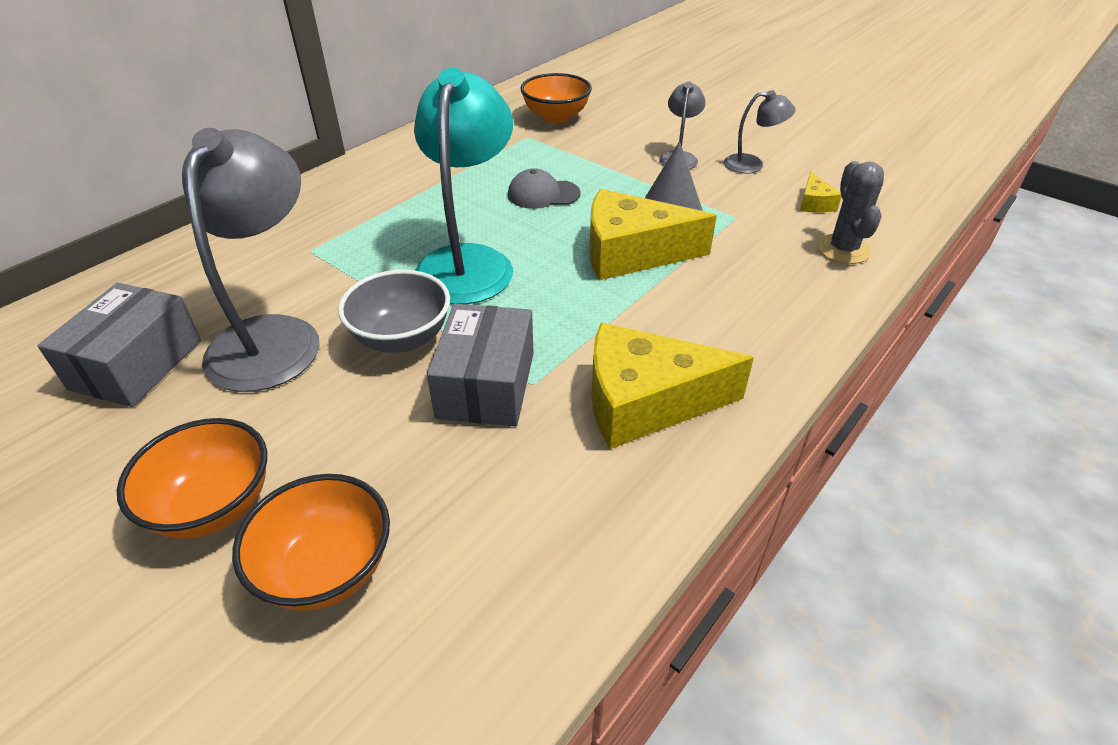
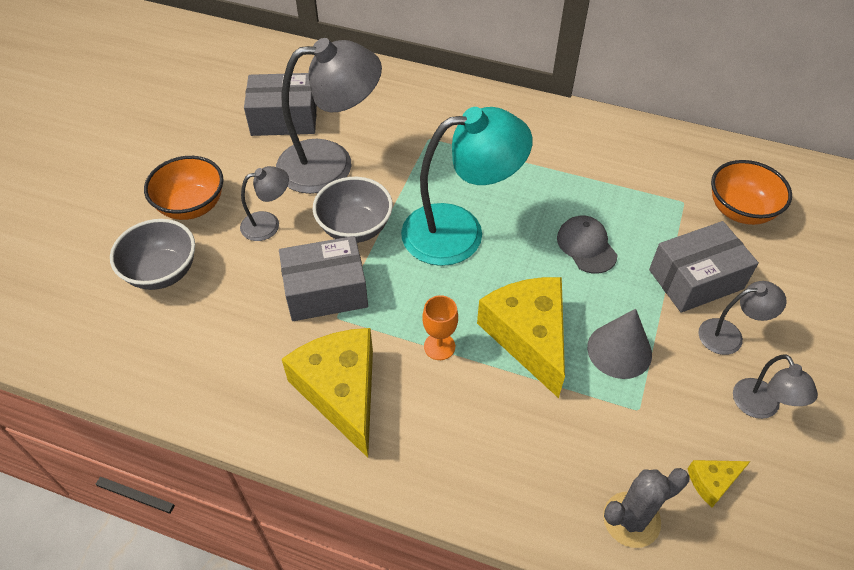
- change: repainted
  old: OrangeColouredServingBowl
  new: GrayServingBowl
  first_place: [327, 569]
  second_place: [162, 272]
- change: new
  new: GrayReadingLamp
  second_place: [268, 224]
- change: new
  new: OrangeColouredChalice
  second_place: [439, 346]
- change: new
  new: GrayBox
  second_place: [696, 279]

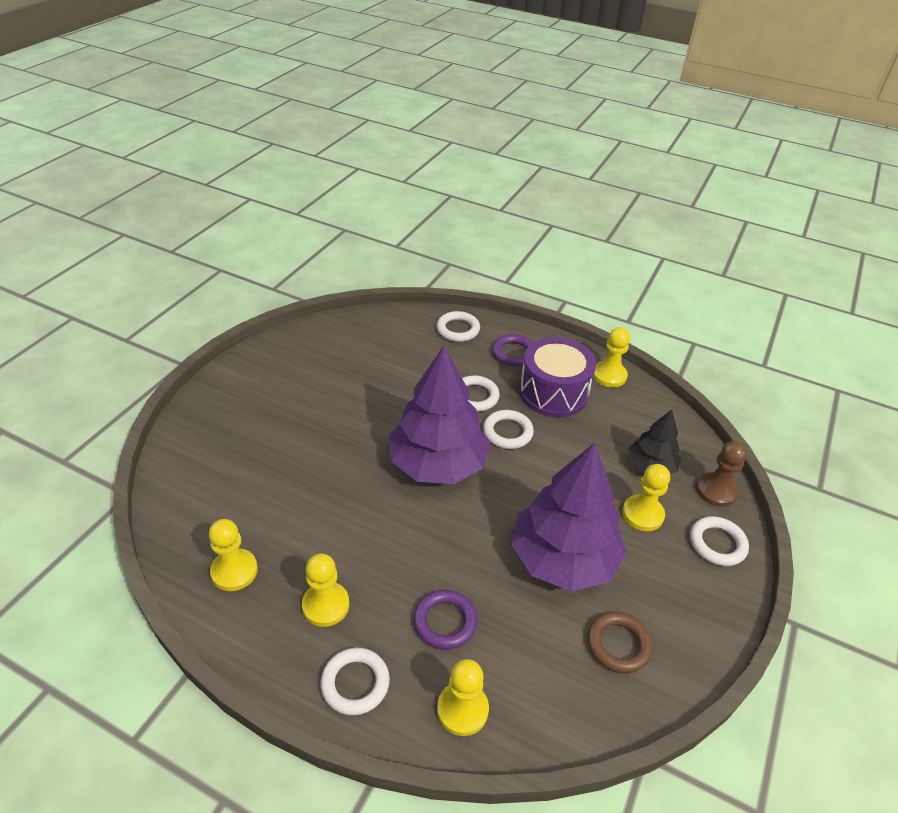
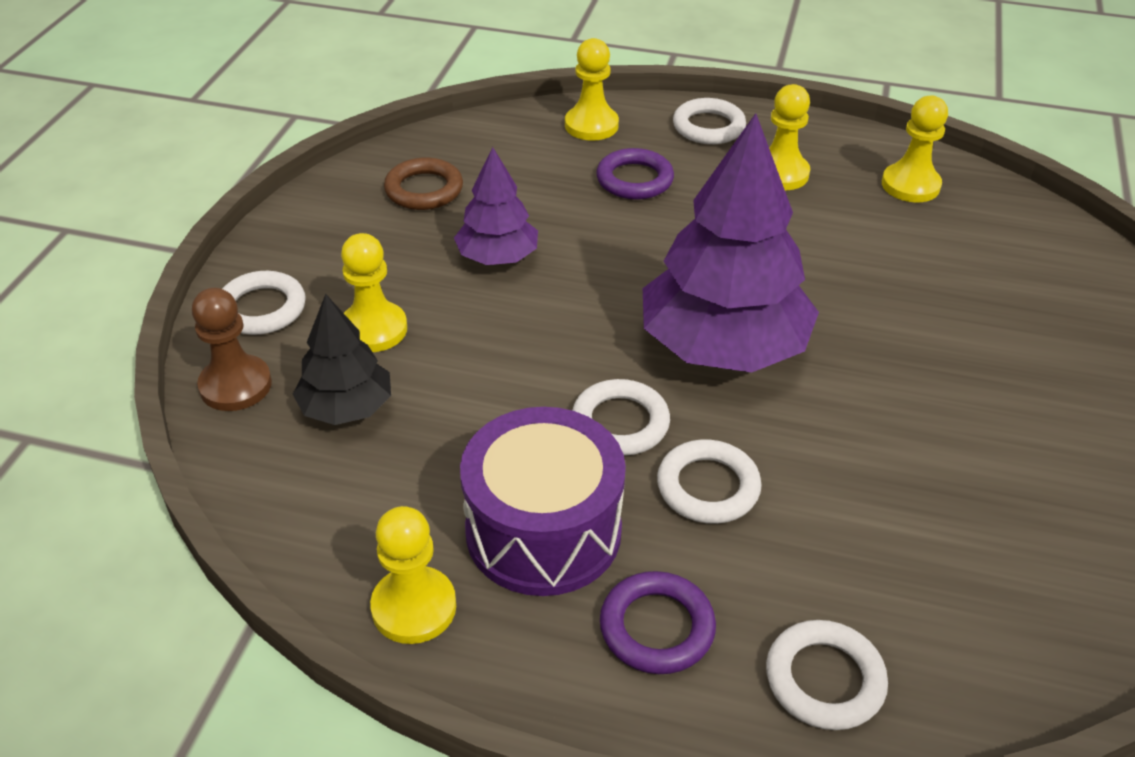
- change: scaled
  old: VioletFirTree
  first_place: [563, 558]
  second_place: [497, 257]
  factor: 0.53

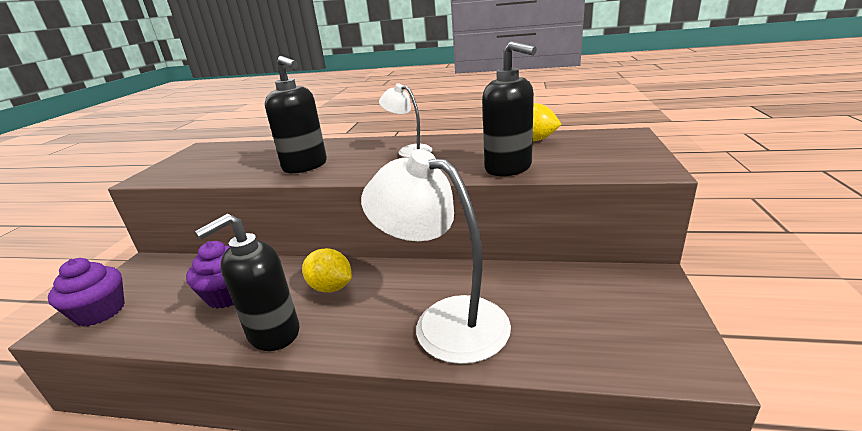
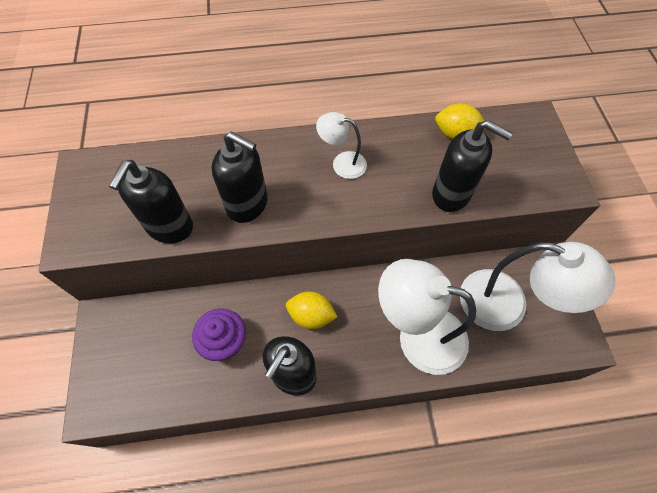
- change: new
  new: EbonyPumpBottle
  second_place: [170, 227]
- change: new
  new: SnowWhiteReadingLamp
  second_place: [507, 305]
- change: gone
  old: VioletCupcake
  first_place: [100, 312]

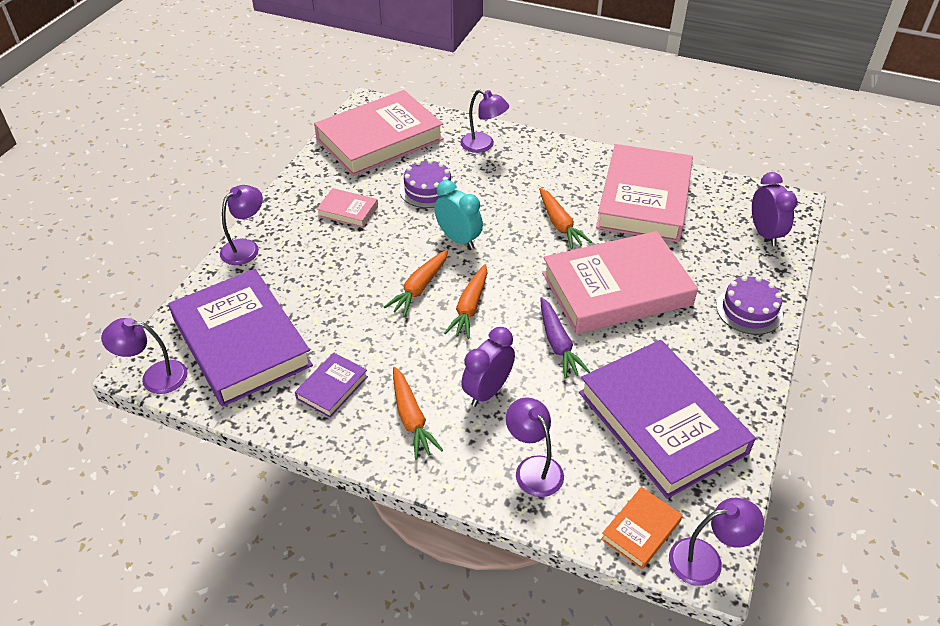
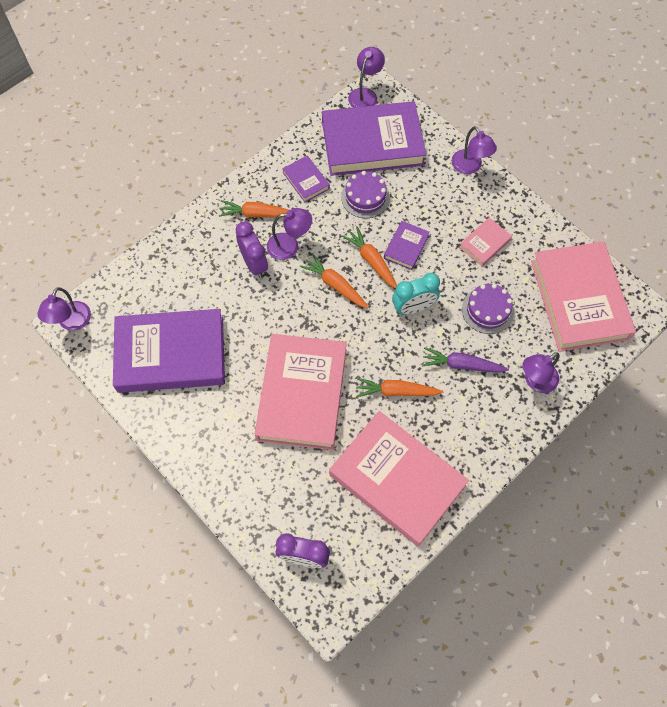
- change: shifted
  old: VioletReadingLamp
  first_place: [533, 468]
  second_place: [289, 246]
- change: shifted
  old: VioletLayerCake
  first_place: [749, 310]
  second_place: [365, 197]
- change: new
  new: VioletBook
  second_place: [406, 247]
- change: shifted
  old: VioletRootVegetable
  first_place: [558, 344]
  second_place: [462, 365]
- change: gone
  old: OrangeColouredBook
  first_place: [641, 530]

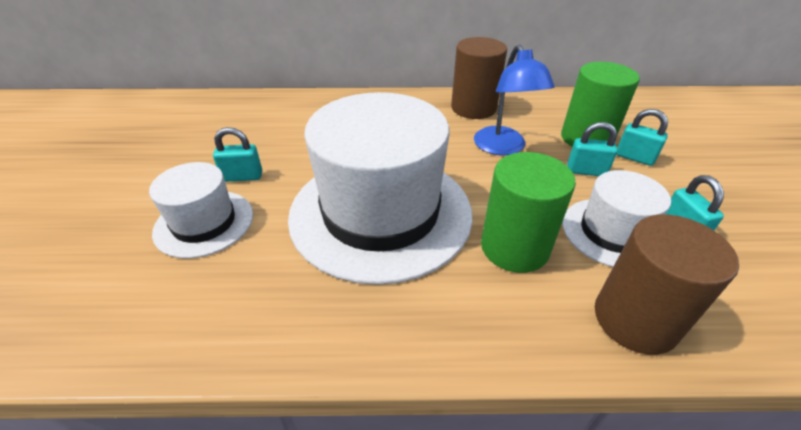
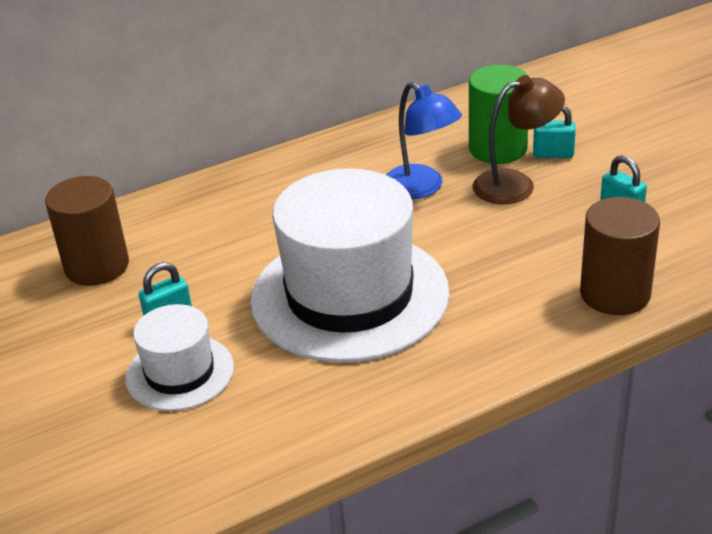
- change: shifted
  old: DarkBrownCylinderShape
  first_place: [473, 108]
  second_place: [97, 266]
- change: swapped
  old: TealSmallLock
  new: DarkBrownReadingLamp
  first_place: [586, 171]
  second_place: [515, 184]
- change: gone
  old: GreenCylinderShape
  first_place: [514, 247]
- change: gone
  old: SnowWhiteTopHat
  first_place: [612, 232]

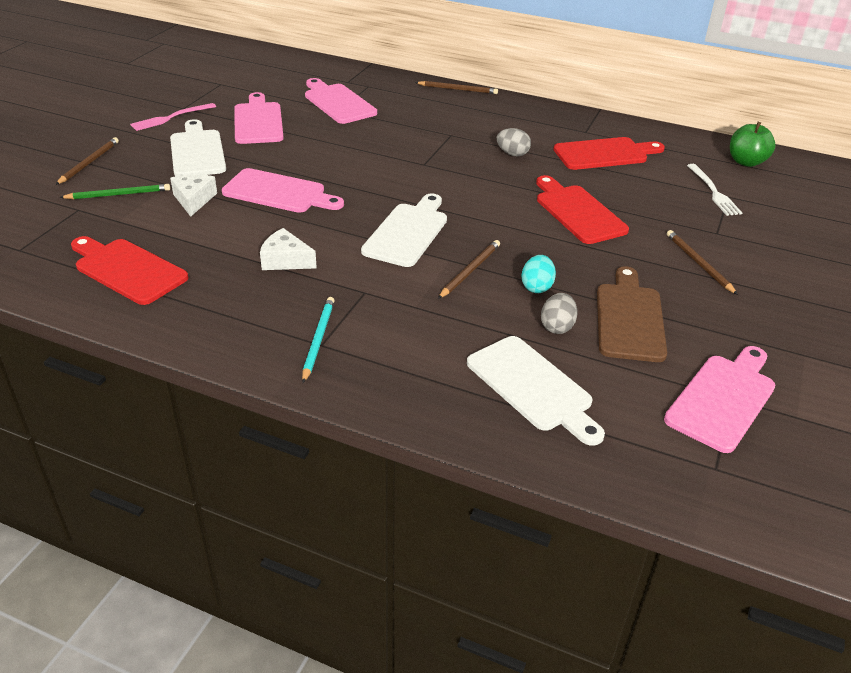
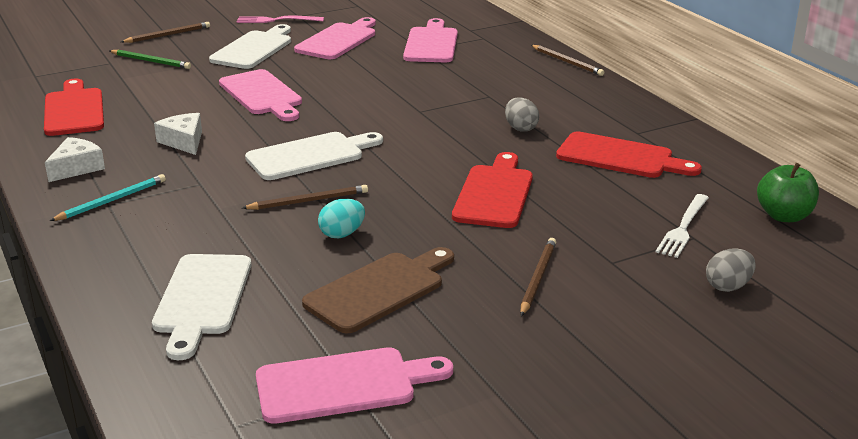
- change: shifted
  old: SnowWhiteCheeseWedge
  first_place: [193, 200]
  second_place: [76, 168]
- change: shifted
  old: GrayEggShape
  first_place: [557, 327]
  second_place: [728, 286]

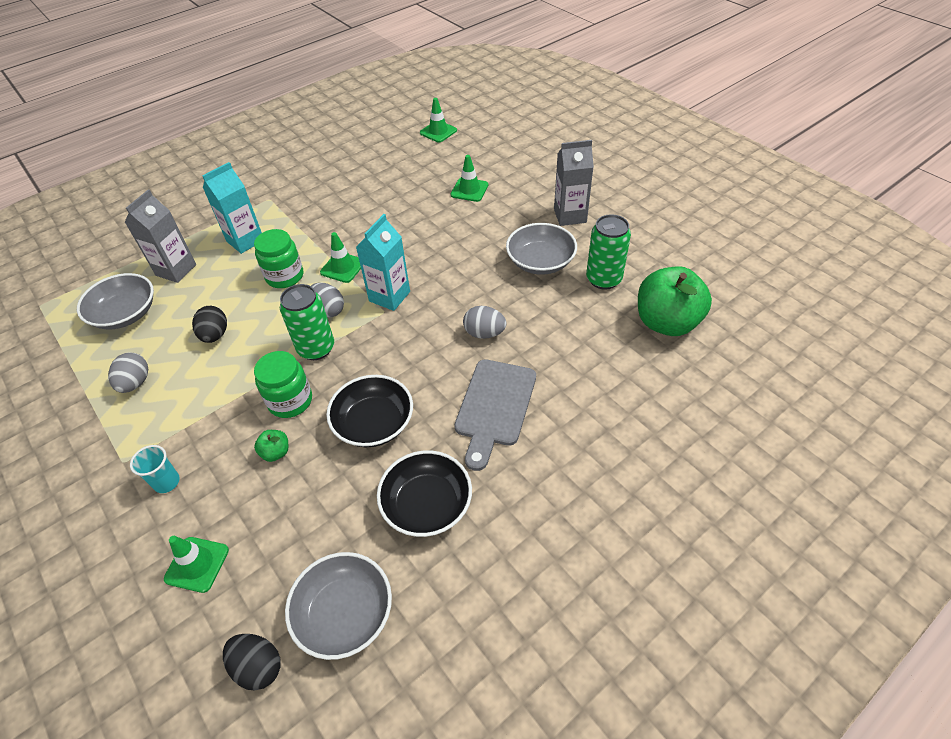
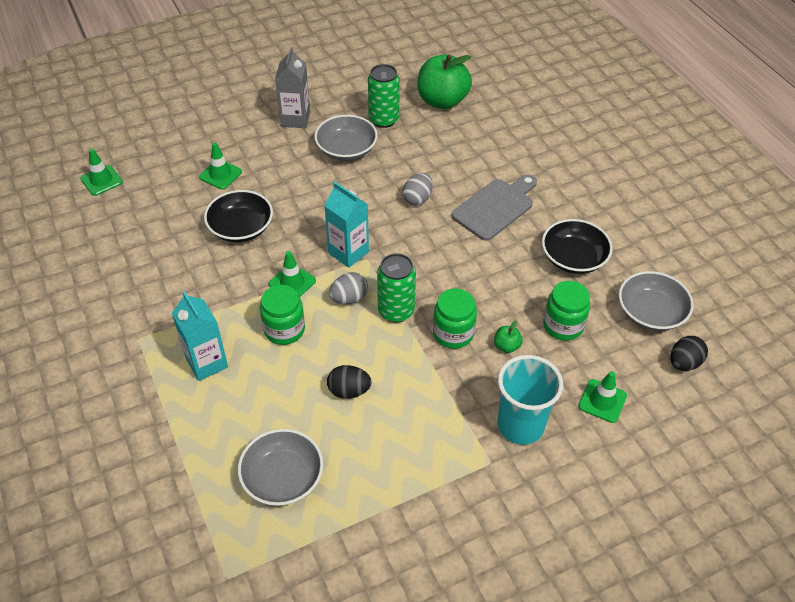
- change: shifted
  old: EbonyServingBowl
  first_place: [374, 423]
  second_place: [241, 228]
- change: rotated
  old: GrayCuttingBoard
  first_place: [494, 407]
  second_place: [495, 207]
  degrees: -75
- change: scaled
  old: TealTumbler
  first_place: [167, 482]
  second_place: [520, 425]
  factor: 2.02
- change: new
  new: GreenJar
  second_place: [563, 325]
- change: gone
  old: GrayEggShape
  first_place: [135, 383]
- change: gone
  old: GrayJuiceCarton
  first_place: [176, 270]

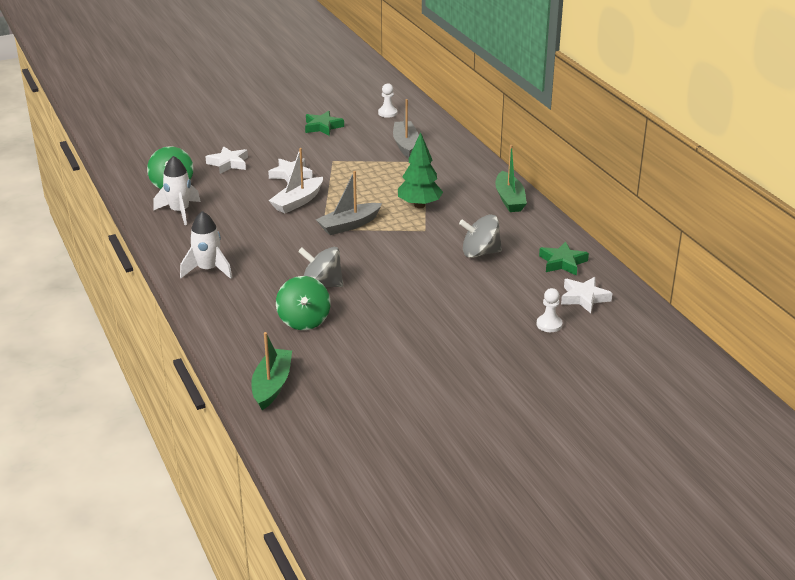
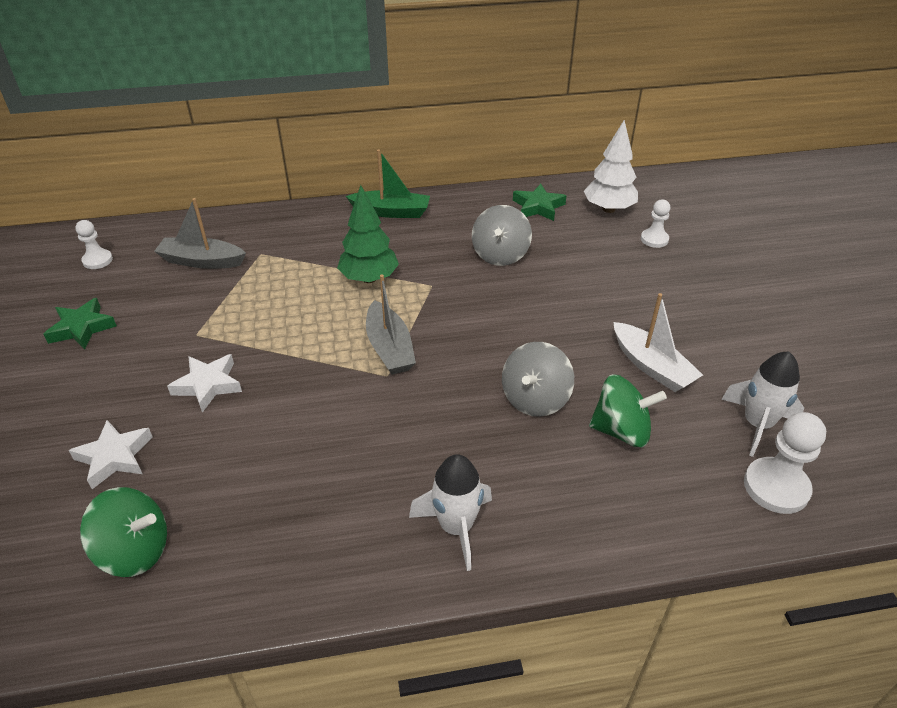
- change: swapped
  old: SnowWhiteStarShape
  new: SnowWhiteFirTree
  first_place: [584, 298]
  second_place: [608, 209]
- change: shifted
  old: SnowWhiteBoat
  first_place: [297, 202]
  second_place: [652, 366]
- change: shifted
  old: SnowWhiteToyRocket
  first_place: [179, 212]
  second_place: [757, 424]
- change: swapped
  old: GreenBoat
  new: SnowWhitePawn
  first_place: [272, 385]
  second_place: [776, 487]

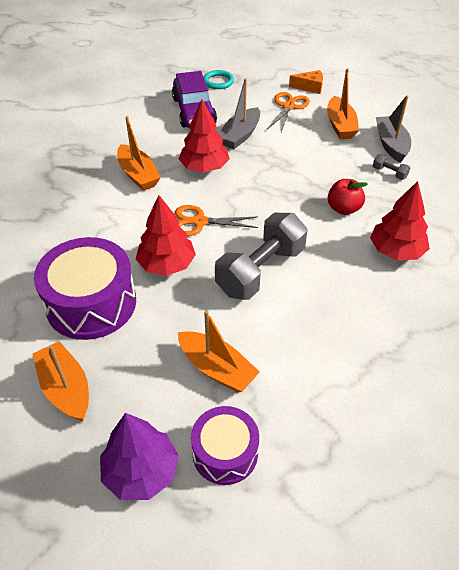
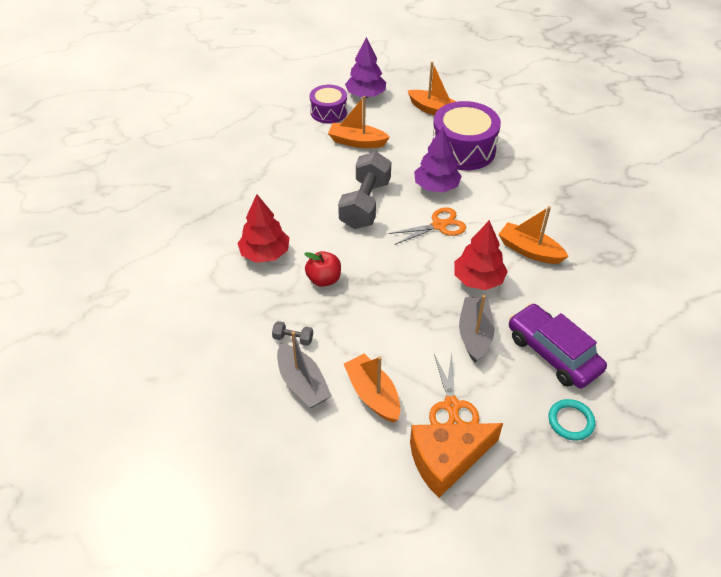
- change: scaled
  old: OrangeColouredCheeseWedge
  first_place: [310, 87]
  second_place: [447, 460]
  factor: 1.83
- change: repainted
  old: ScarletFirTree
  new: VioletFirTree
  first_place: [167, 264]
  second_place: [436, 187]

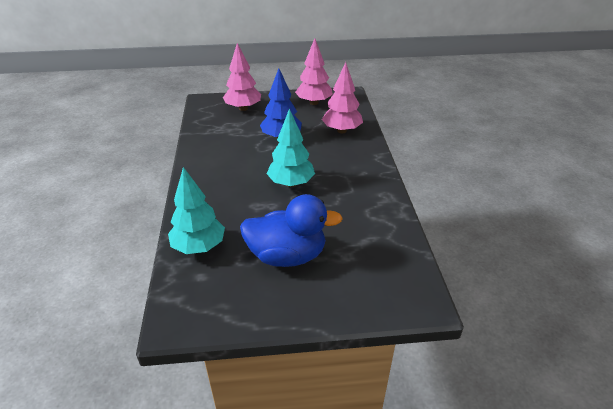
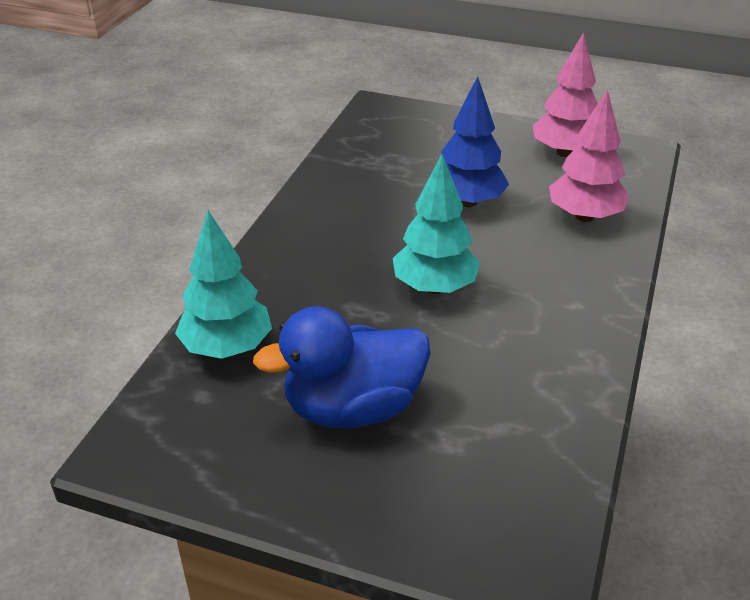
- change: rotated
  old: CobaltToyDuck
  first_place: [287, 256]
  second_place: [352, 408]
  degrees: 135
- change: gone
  old: PinkFirTree
  first_place: [243, 108]

